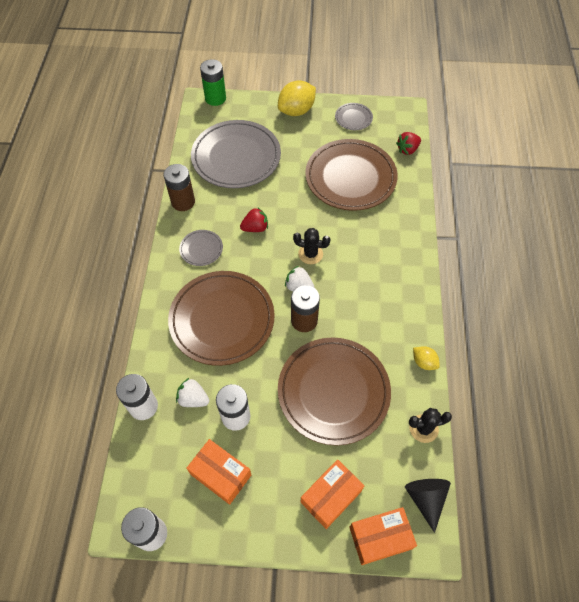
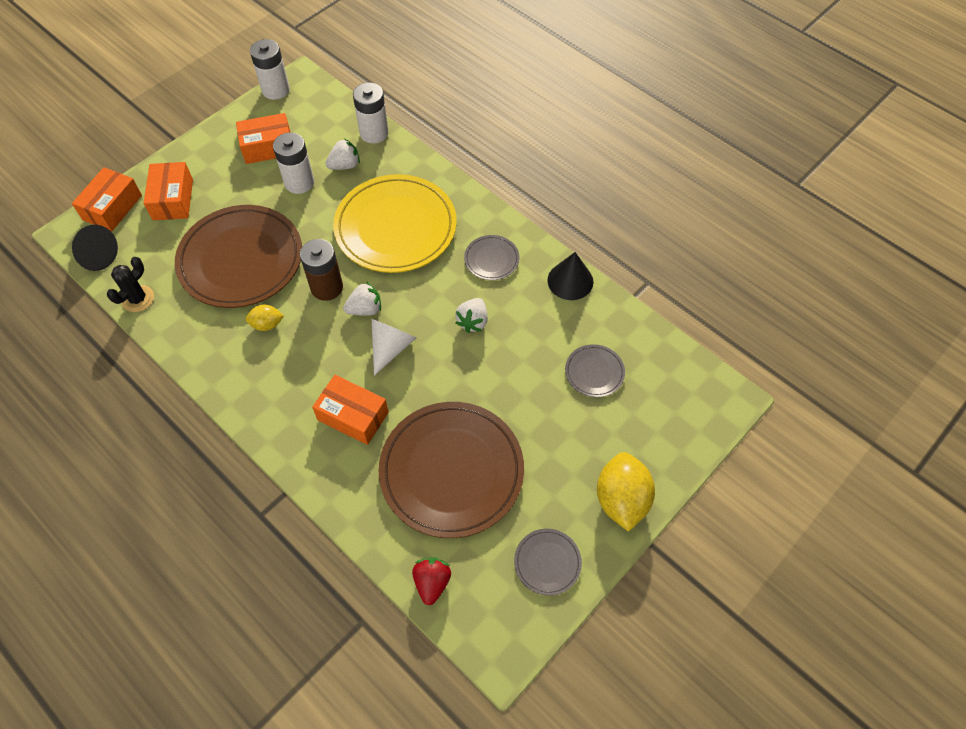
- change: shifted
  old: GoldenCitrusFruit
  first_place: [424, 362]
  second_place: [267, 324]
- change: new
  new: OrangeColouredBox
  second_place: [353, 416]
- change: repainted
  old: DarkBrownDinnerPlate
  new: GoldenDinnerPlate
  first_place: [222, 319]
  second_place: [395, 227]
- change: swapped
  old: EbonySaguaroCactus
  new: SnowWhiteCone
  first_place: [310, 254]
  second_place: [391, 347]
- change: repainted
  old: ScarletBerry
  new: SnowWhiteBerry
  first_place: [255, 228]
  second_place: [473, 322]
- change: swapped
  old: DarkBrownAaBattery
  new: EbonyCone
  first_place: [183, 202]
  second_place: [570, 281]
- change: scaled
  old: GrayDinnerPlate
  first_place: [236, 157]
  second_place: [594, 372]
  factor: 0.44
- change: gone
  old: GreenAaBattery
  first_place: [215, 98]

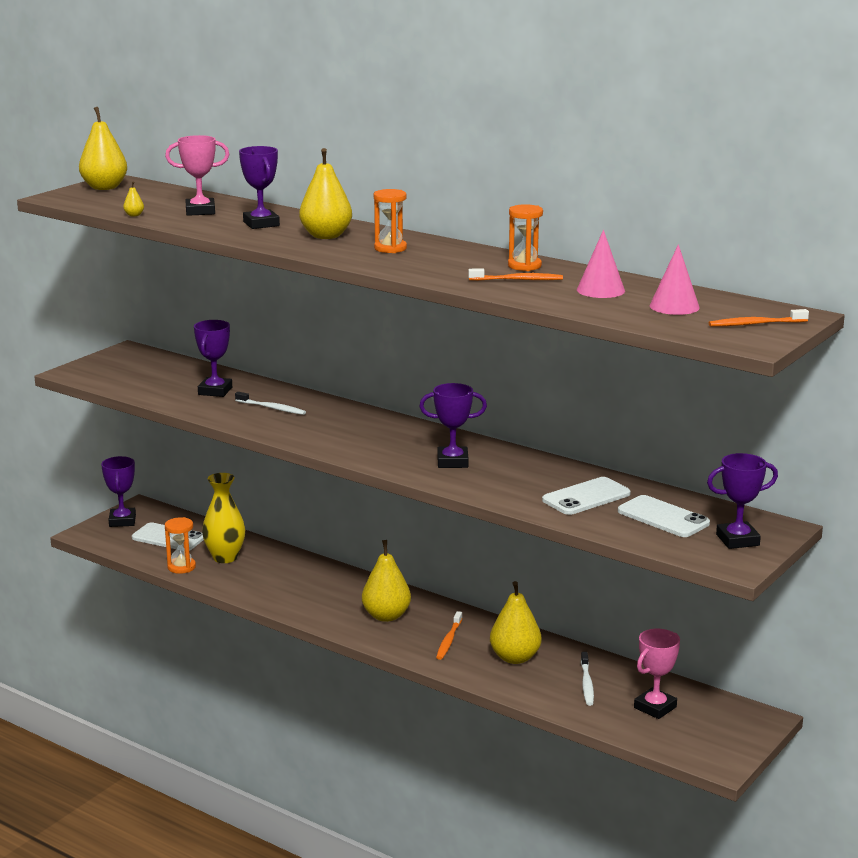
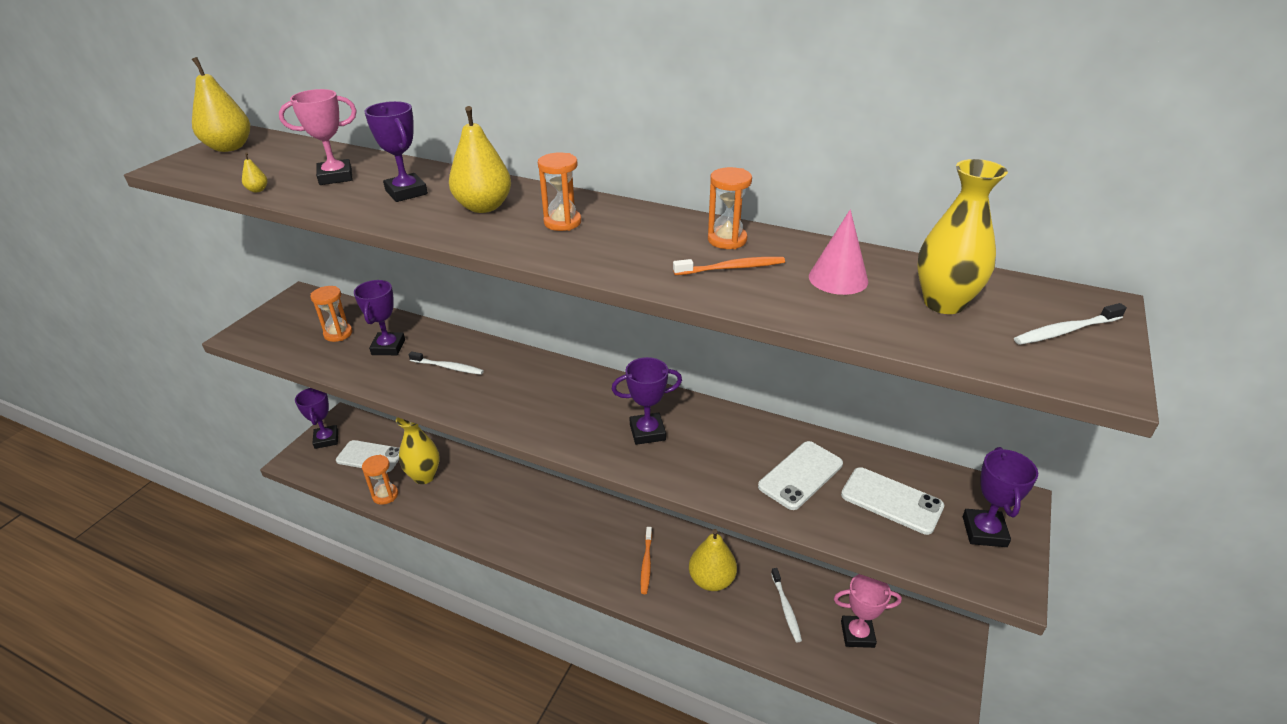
- change: new
  new: OrangeColouredSandTimer
  second_place: [338, 334]
- change: rotated
  old: PinkPrizeCup
  first_place: [655, 707]
  second_place: [857, 634]
  degrees: 60
- change: swapped
  old: PinkCone
  new: GoldenFlowerVase
  first_place: [674, 306]
  second_place: [944, 303]
- change: rotated
  old: VioletPrizeCup
  first_place: [737, 540]
  second_place: [984, 531]
  degrees: -60
- change: repainted
  old: OrangeColouredDentalBrush
  new: SnowWhiteDentalBrush
  first_place: [755, 324]
  second_place: [1065, 331]
- change: gone
  old: GoldenToyPear
  first_place: [386, 616]

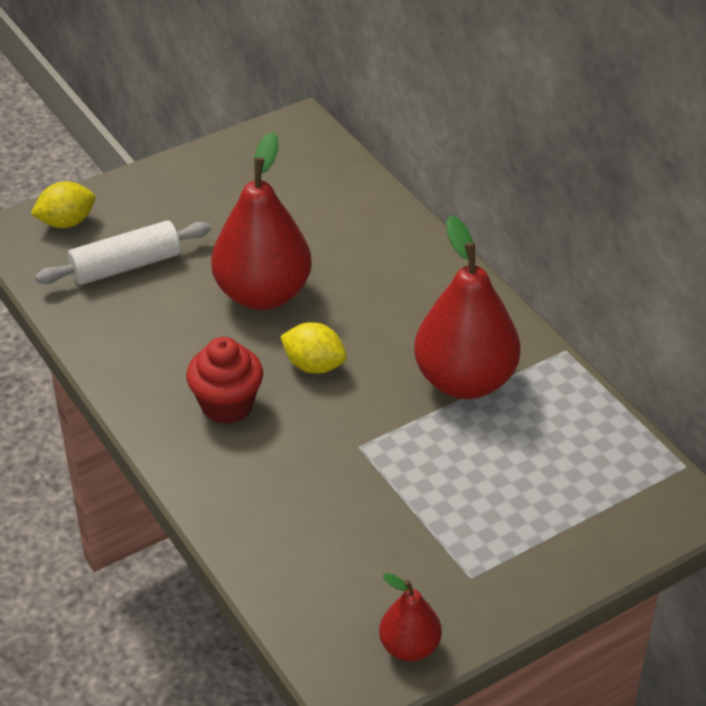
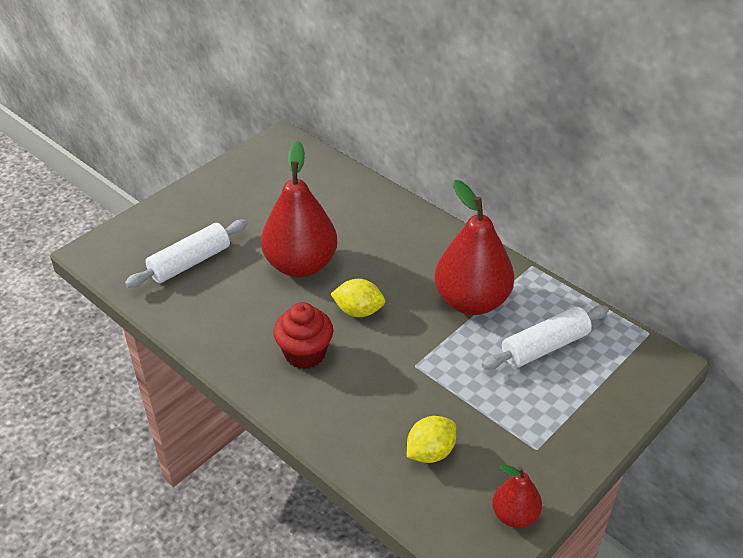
- change: shifted
  old: GoldenCitrusFruit
  first_place: [66, 222]
  second_place: [430, 452]
- change: new
  new: SnowWhitePastryRoller
  second_place: [544, 347]

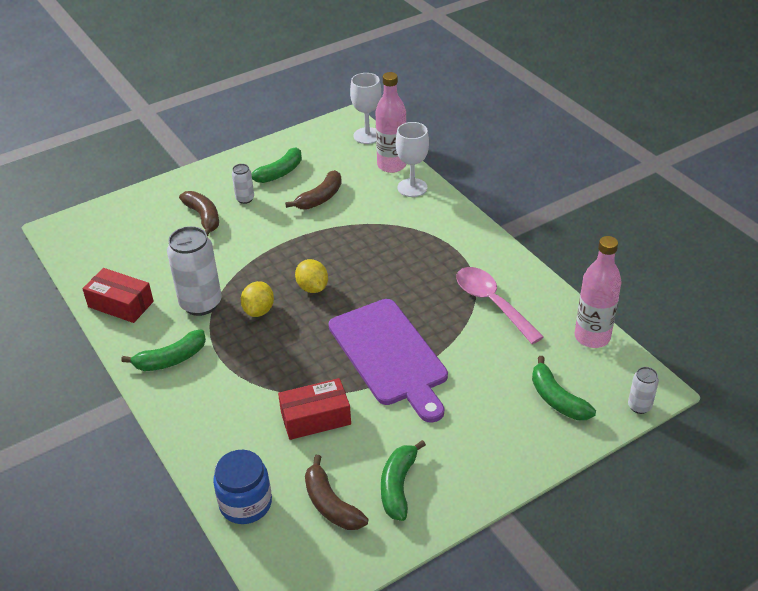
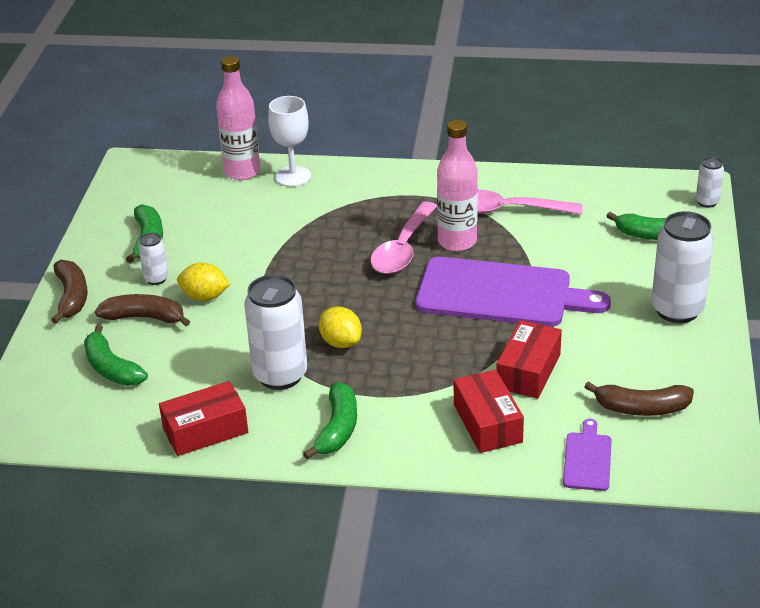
- change: shifted
  old: DarkBrownBanana
  first_place: [320, 198]
  second_place: [72, 297]
- change: shifted
  old: GreenBanana
  first_place: [398, 486]
  second_place: [111, 368]
- change: shifted
  old: GoldenCitrusFruit
  first_place: [312, 288]
  second_place: [205, 297]
- change: new
  new: PinkSpoon
  second_place: [403, 249]
- change: shifted
  old: PinkDrinkBottle
  first_place: [592, 337]
  second_place: [457, 241]
- change: new
  new: ScarletBox
  second_place: [487, 423]
- change: swapped
  old: CobaltJar
  new: VioletCuttingBoard
  first_place: [245, 503]
  second_place: [587, 459]
- change: new
  new: SnowWhiteSodaCan
  second_place: [677, 310]
- change: gone
  old: SnowWhiteChalice
  first_place: [367, 136]

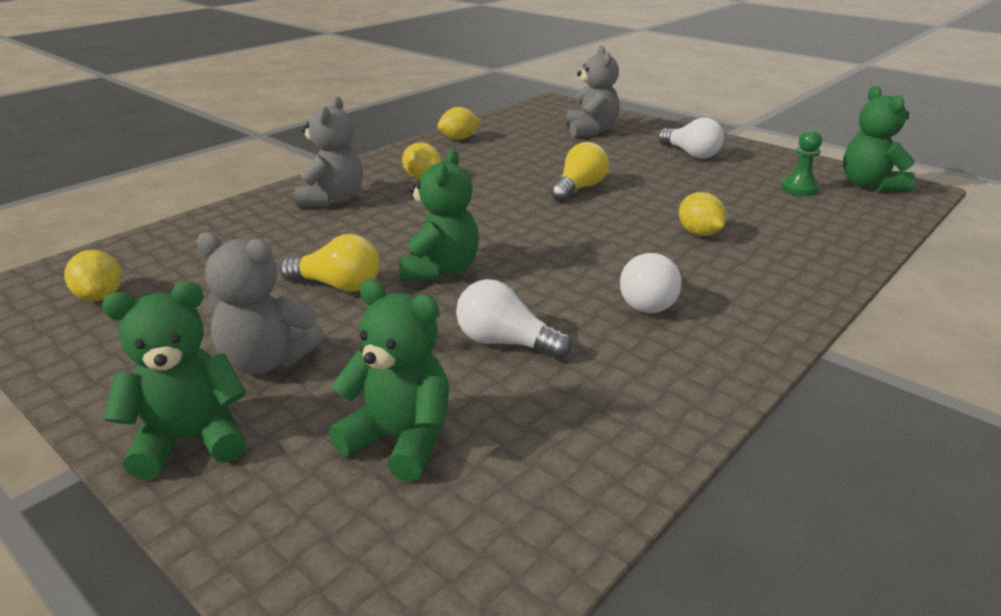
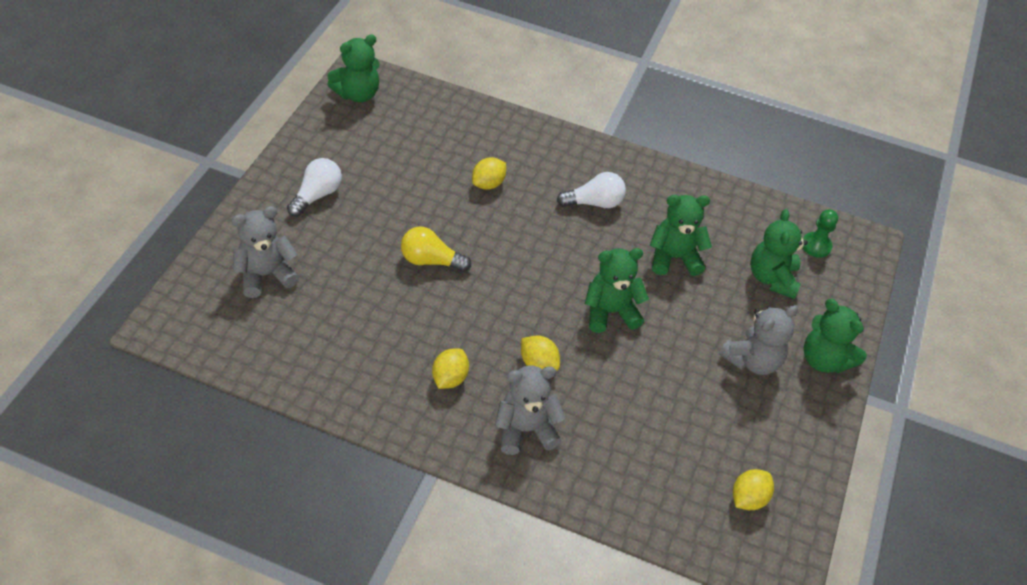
- change: shifted
  old: GoldenCitrusFruit
  first_place: [459, 139]
  second_place: [538, 364]
- change: swapped
  old: SnowWhiteBulb
  new: GreenTeddy
  first_place: [505, 342]
  second_place: [674, 258]
- change: rotated
  old: GrayTeddy
  first_place: [267, 360]
  second_place: [752, 360]
  degrees: 60
- change: shifted
  old: GreenPawn
  first_place: [799, 188]
  second_place: [816, 246]
- change: gone
  old: GoldenBulb
  first_place: [337, 285]

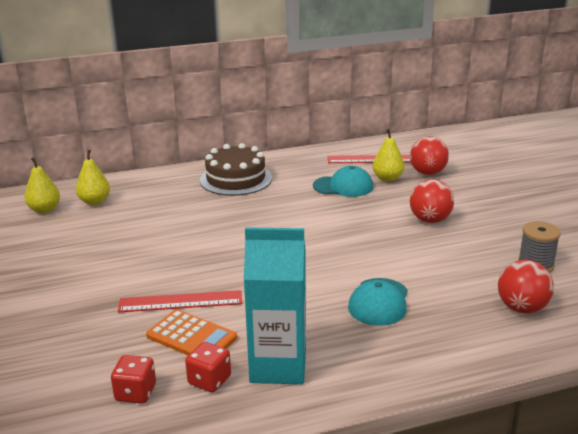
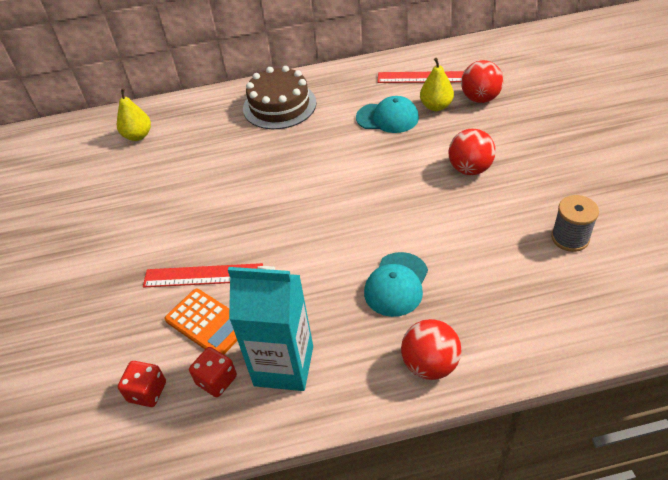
- change: shifted
  old: ScarletBall
  first_place: [521, 308]
  second_place: [430, 364]
- change: gone
  old: GoldenToyPear
  first_place: [44, 210]

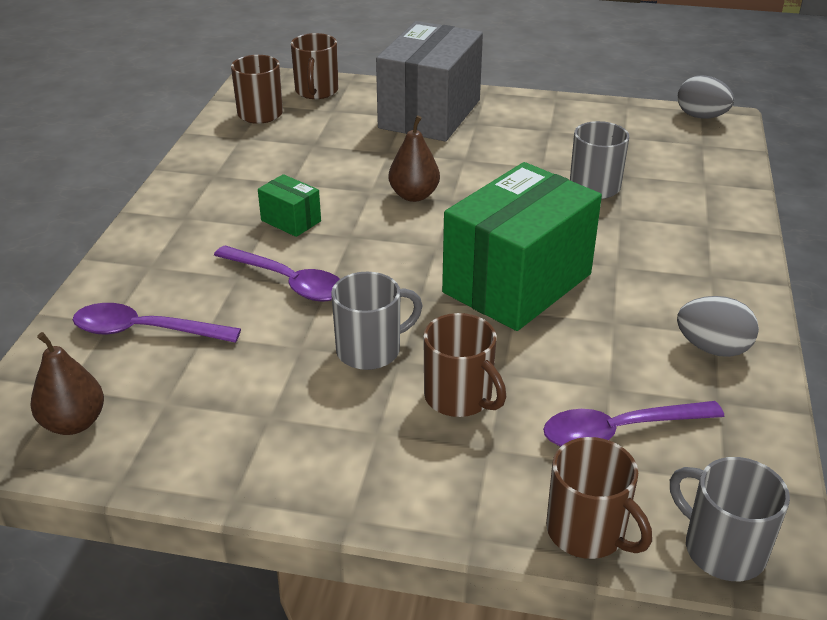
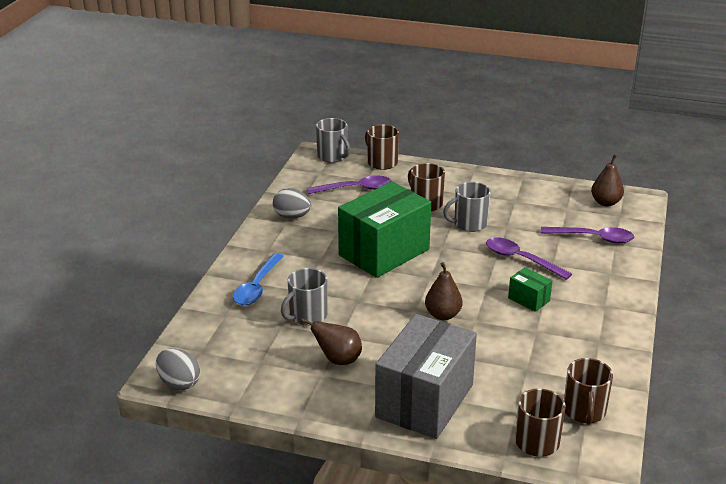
- change: new
  new: CobaltSpoon
  second_place: [257, 286]
- change: new
  new: DarkBrownToyPear
  second_place: [338, 360]

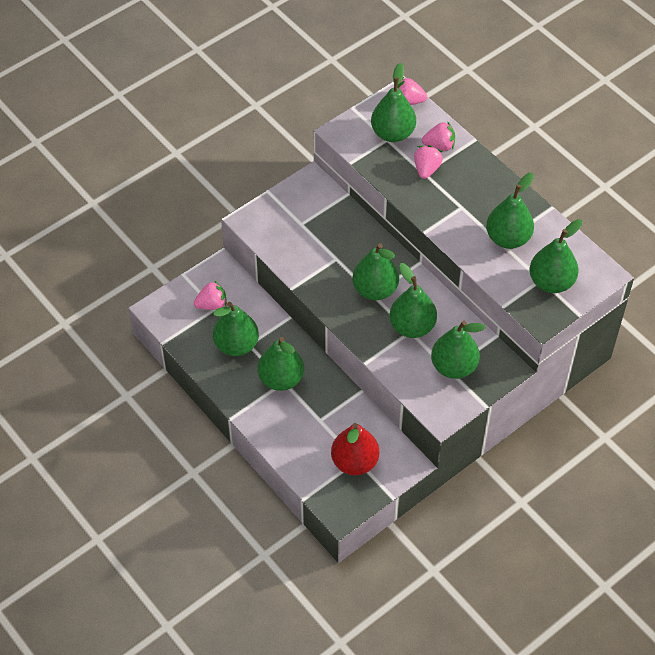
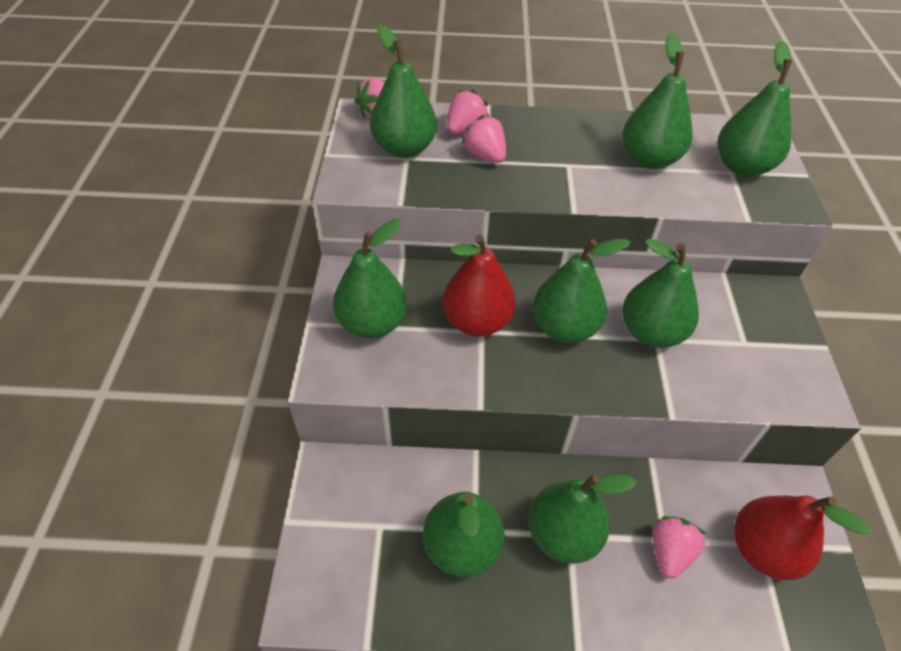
- change: shifted
  old: GreenToyPear
  first_place: [454, 367]
  second_place: [372, 323]
- change: new
  new: ScarletToyPear
  second_place: [477, 322]
- change: shifted
  old: PinkBerry
  first_place: [212, 304]
  second_place: [669, 552]

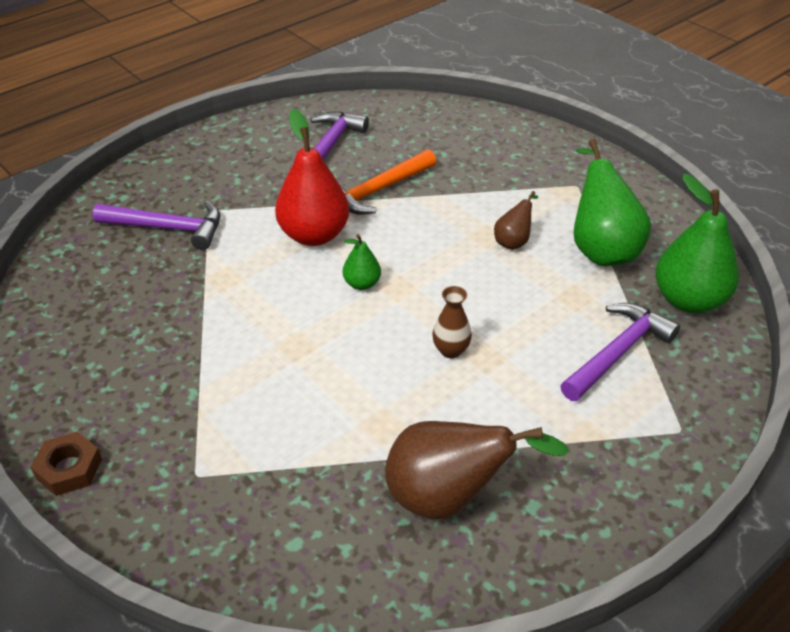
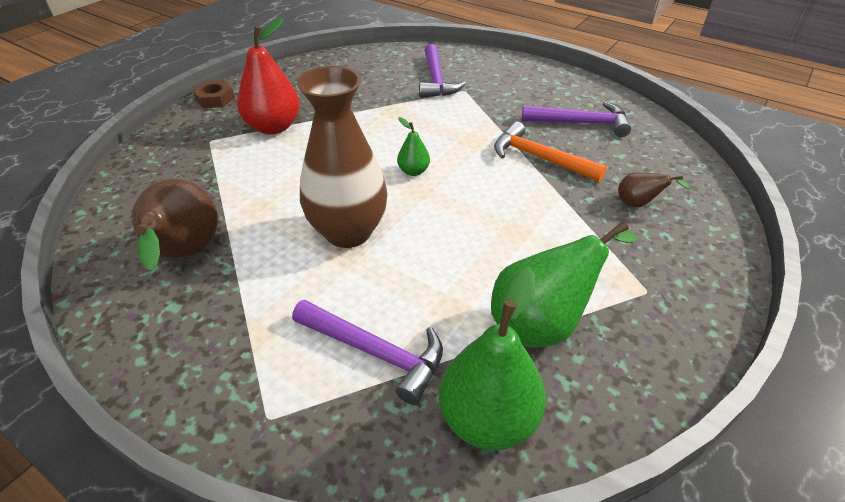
- change: shifted
  old: ScarletToyPear
  first_place: [314, 235]
  second_place: [273, 127]
- change: scaled
  old: DarkBrownFlowerVase
  first_place: [451, 350]
  second_place: [348, 232]
  factor: 2.37
- change: shifted
  old: DarkBrownToyPear
  first_place: [513, 241]
  second_place: [638, 204]

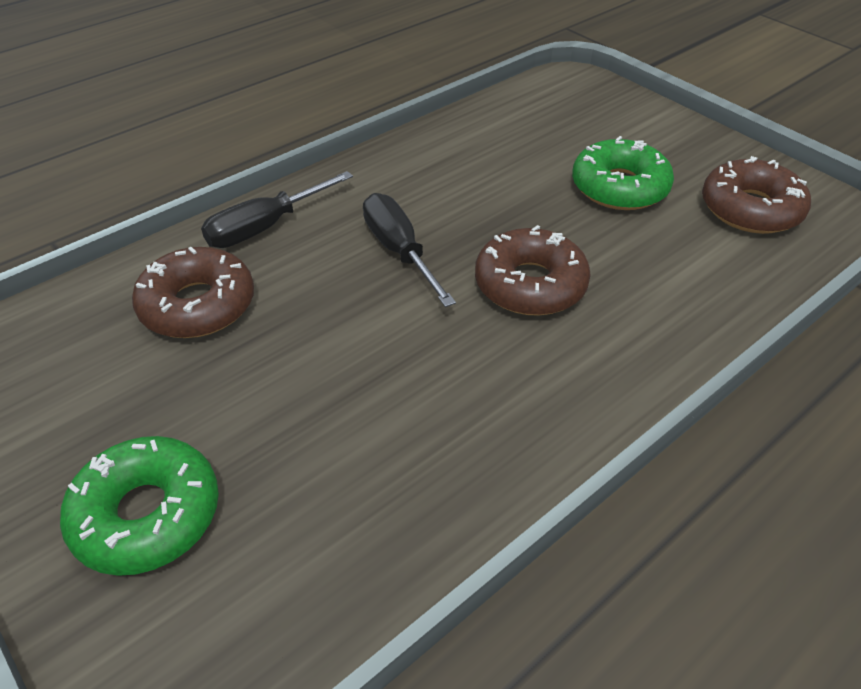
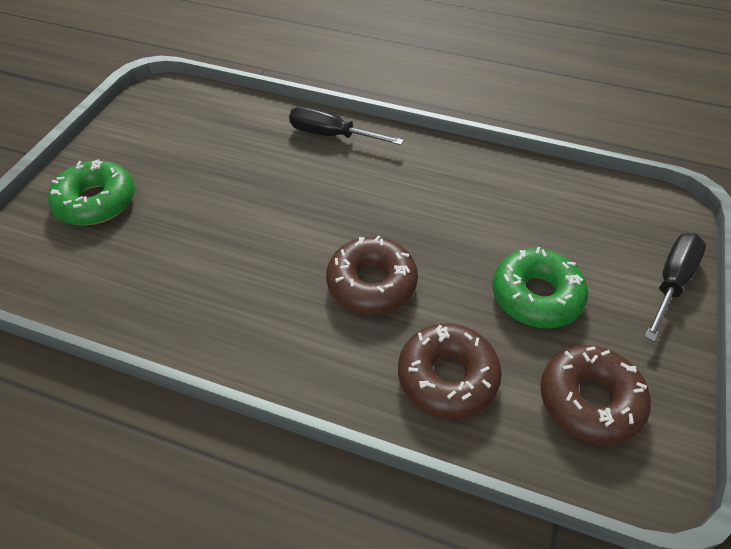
- change: shifted
  old: DarkBrownDonut
  first_place: [198, 305]
  second_place: [447, 377]
- change: shifted
  old: EbonyFlatScrewdriver
  first_place: [399, 250]
  second_place: [671, 282]

